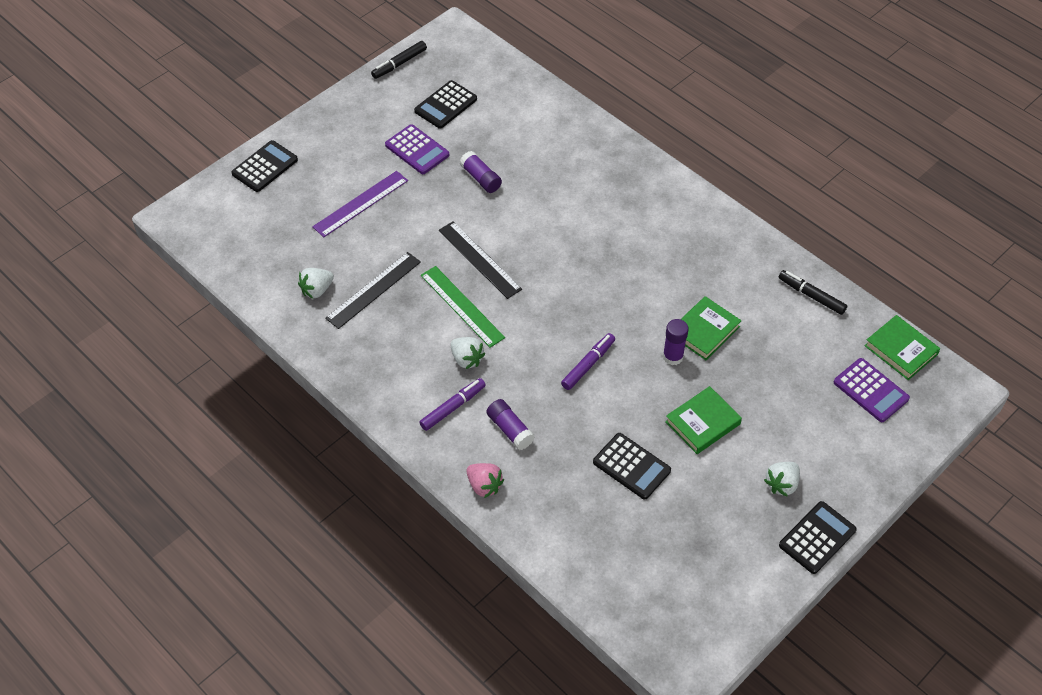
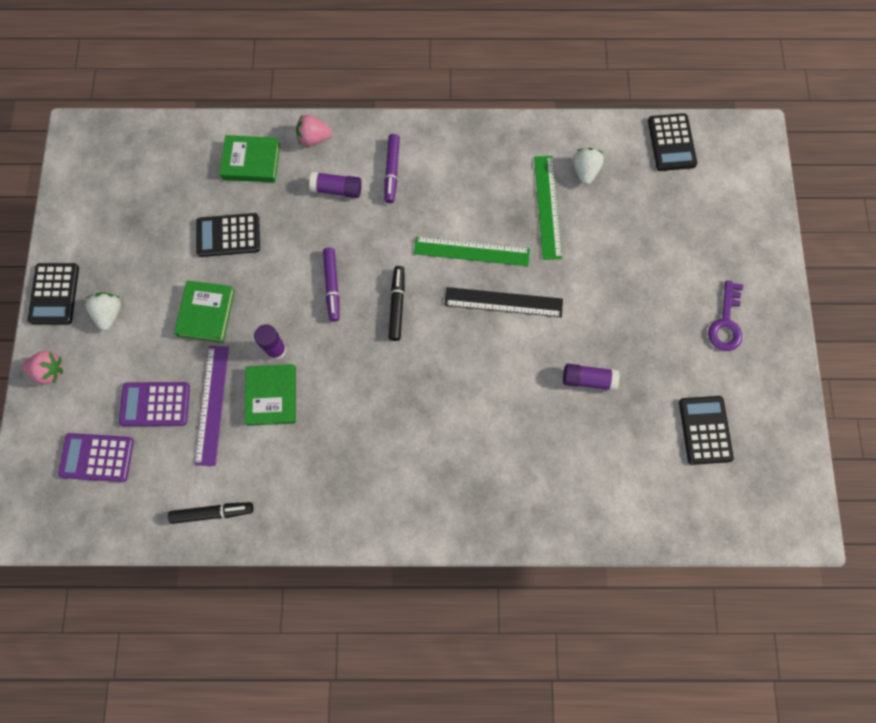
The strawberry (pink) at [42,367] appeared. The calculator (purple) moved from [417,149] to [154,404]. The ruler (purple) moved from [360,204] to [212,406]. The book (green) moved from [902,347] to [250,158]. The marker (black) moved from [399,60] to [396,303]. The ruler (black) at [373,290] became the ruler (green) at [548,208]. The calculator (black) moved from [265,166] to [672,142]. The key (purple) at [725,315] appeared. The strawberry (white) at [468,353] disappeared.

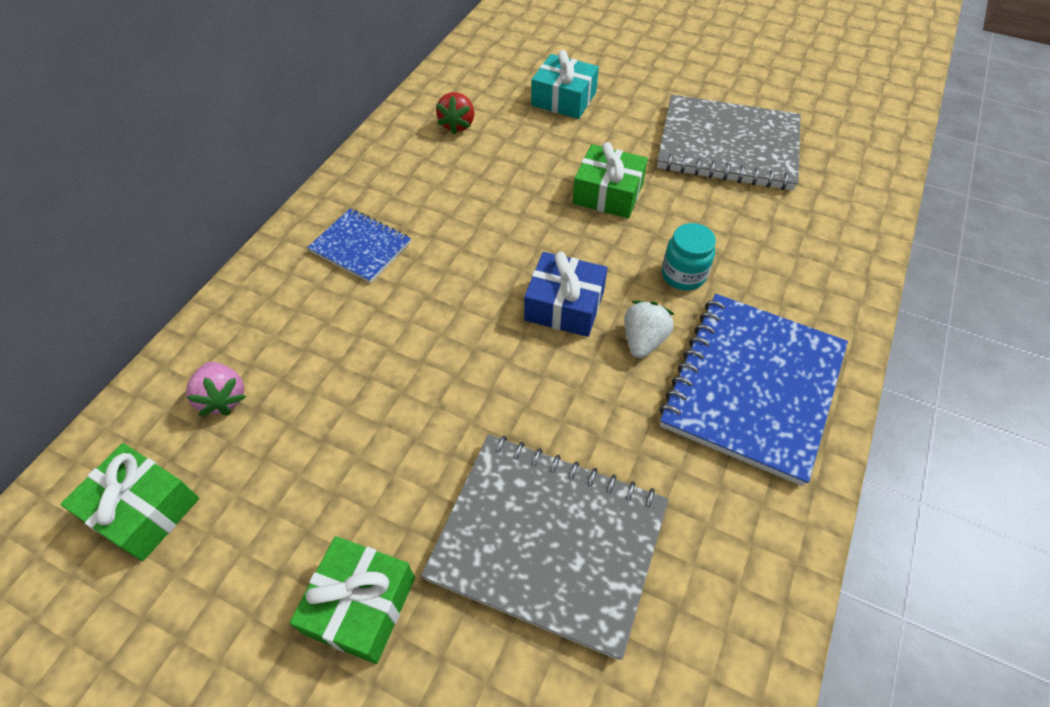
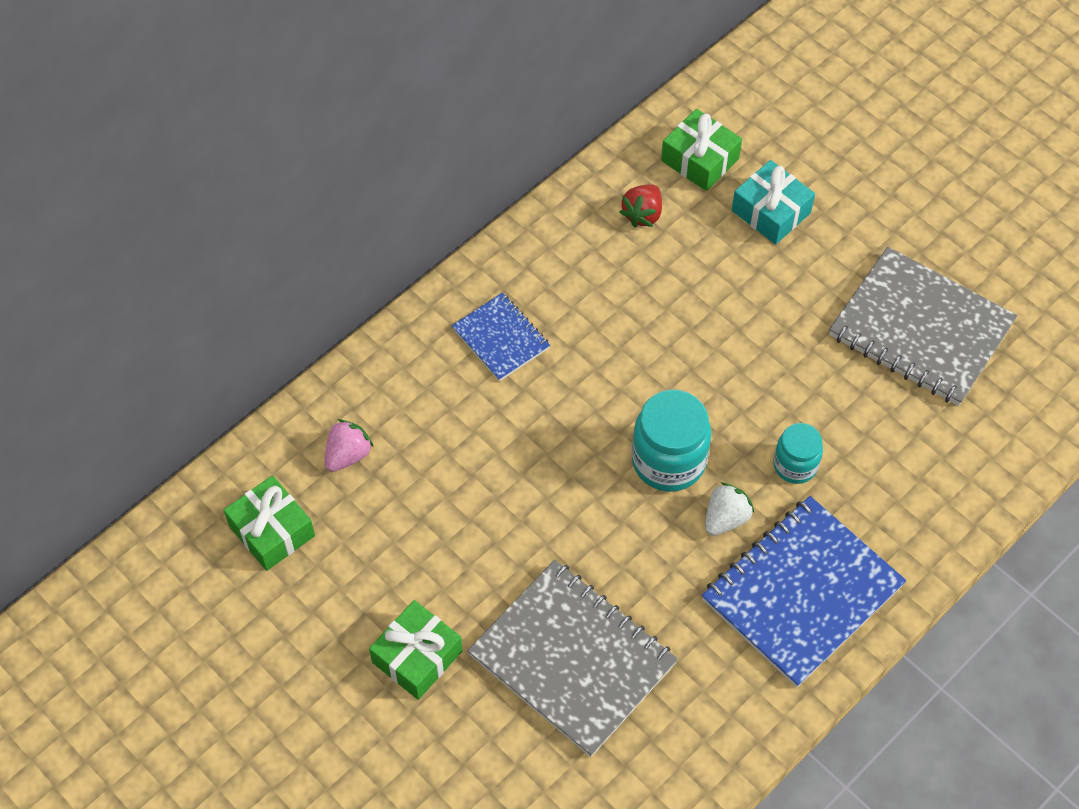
The strawberry (pink) at [216,389] turned 135 degrees counterclockwise. The gift (blue) at [565,294] was replaced by the jar (turquoise) at [671,441]. The gift (green) moved from [610,180] to [701,150].

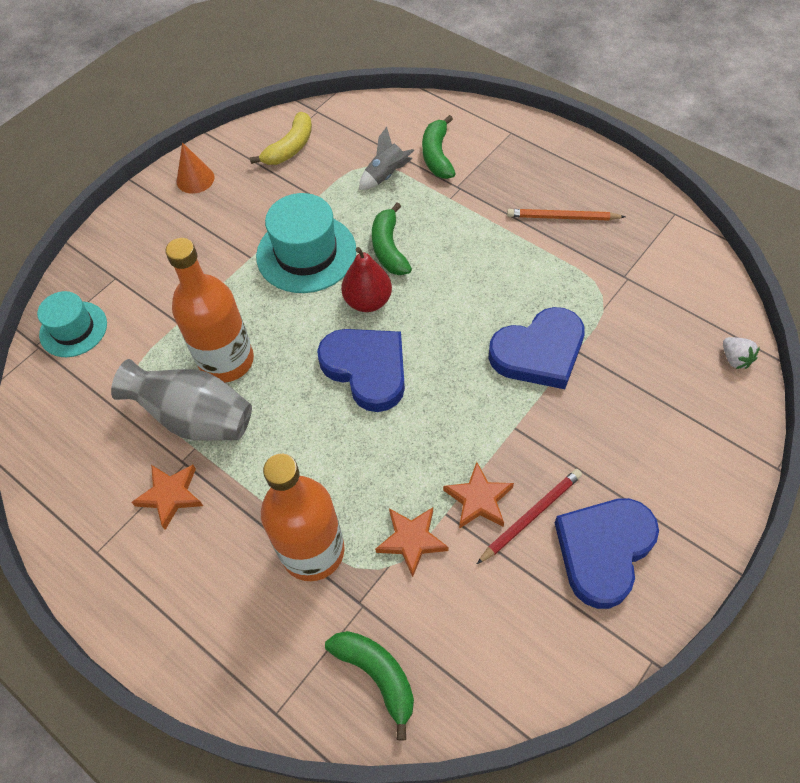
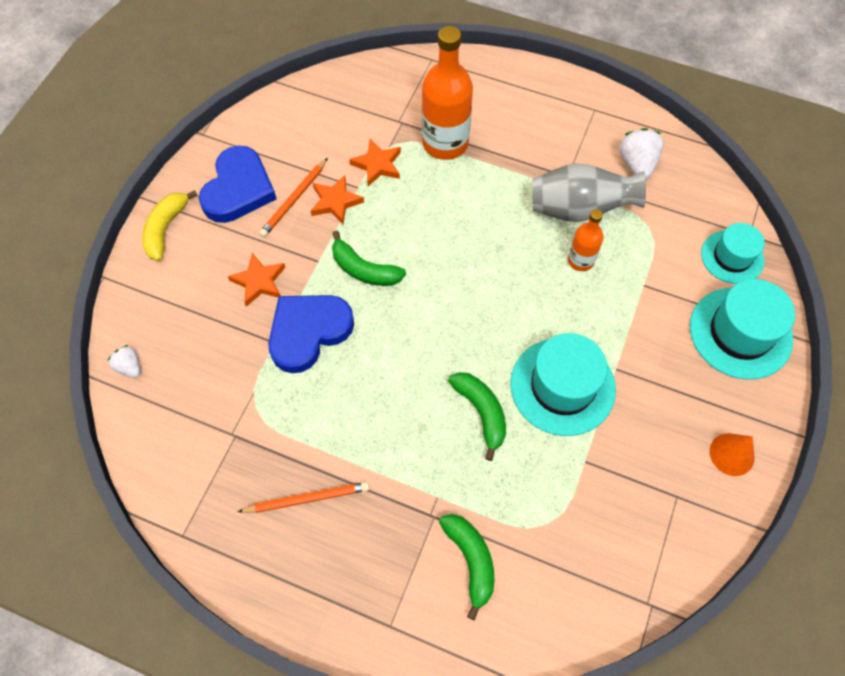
The banana (yellow) moved from [280,138] to [170,225]. The star (orange) moved from [167,497] to [256,280]. The pencil (red) at [529,516] became the pencil (orange) at [293,197]. The banana (green) moved from [369,685] to [369,258]. The bottle (orange) at [209,310] changed to 0.54 times the size. The strawberry (white) at [641,153] appeared. The hat (turquoise) at [742,329] appeared. The heart (blue) at [361,370] disappeared. The pear (red) at [366,279] disappeared. The rocket (grey) at [386,158] disappeared.

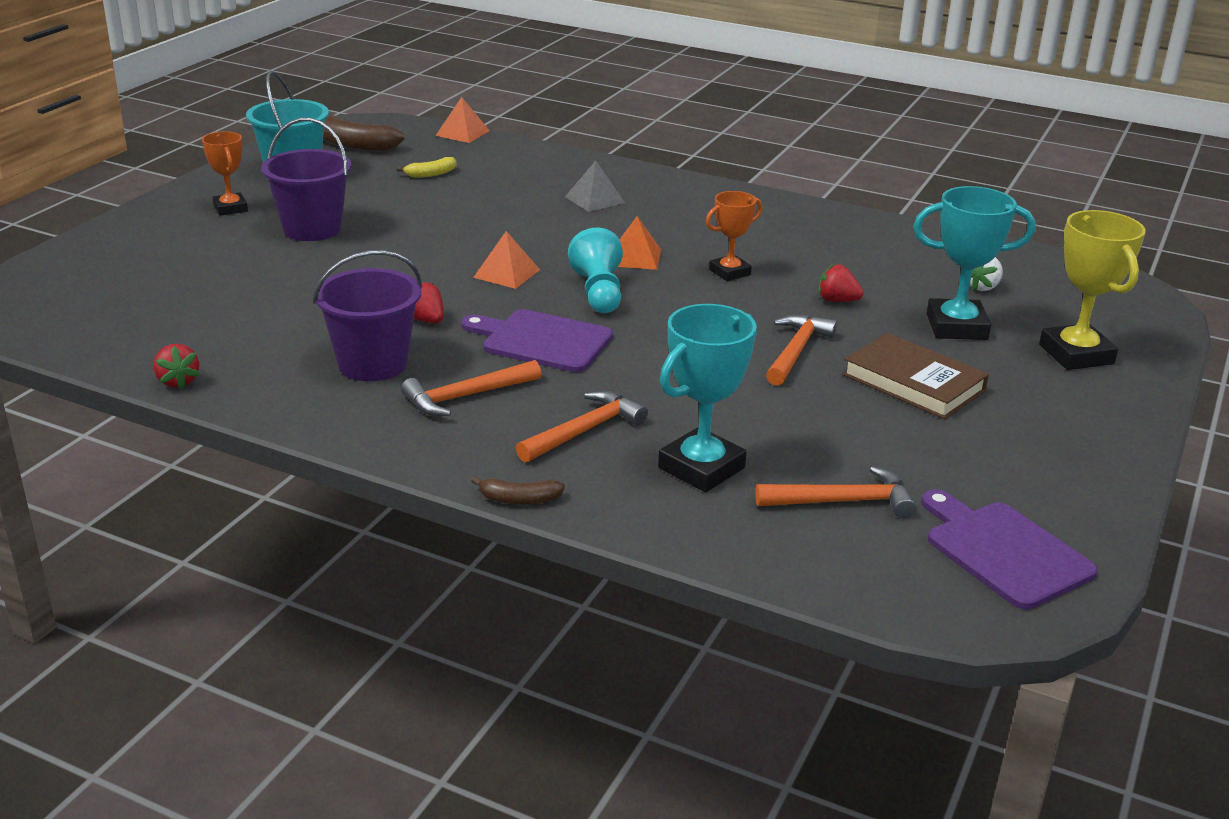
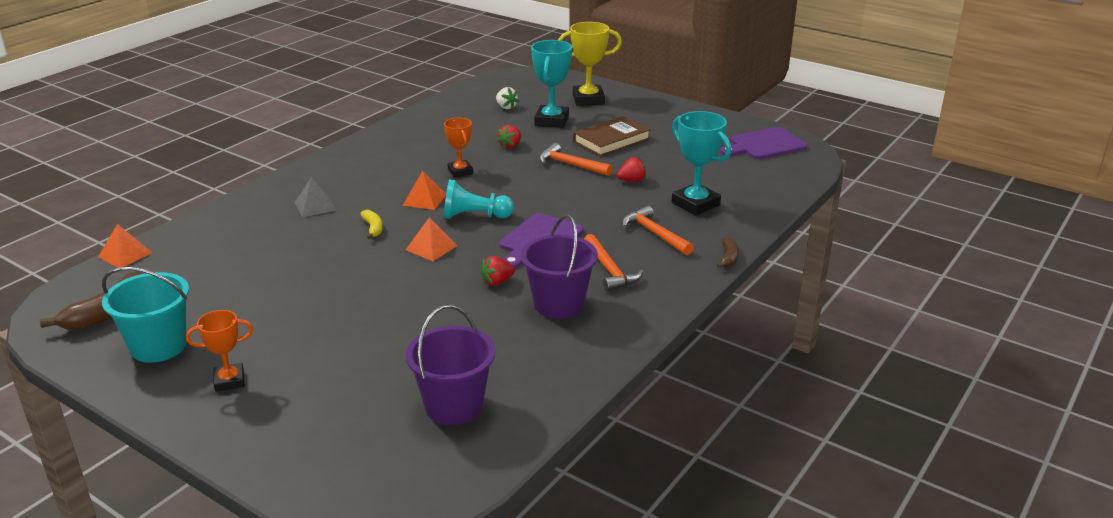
The banana (yellow) moved from [426,167] to [371,224]. The bucket (purple) moved from [306,179] to [450,365]. The strawberry (red) moved from [176,366] to [631,169]. The hammer (orange) at [835,492] disappeared.

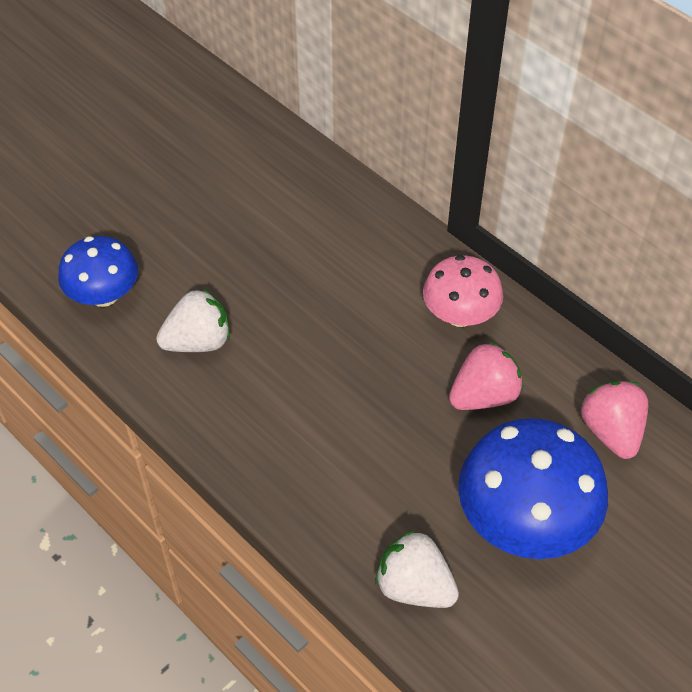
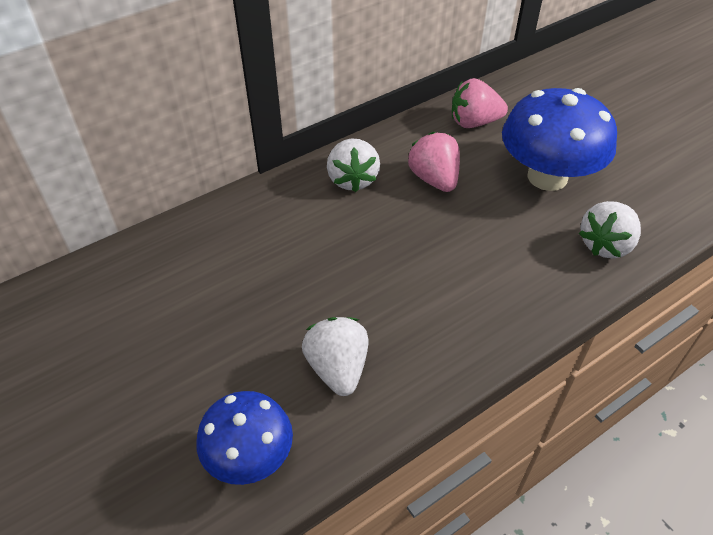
The mushroom (pink) at [463,291] was replaced by the strawberry (white) at [353,165].

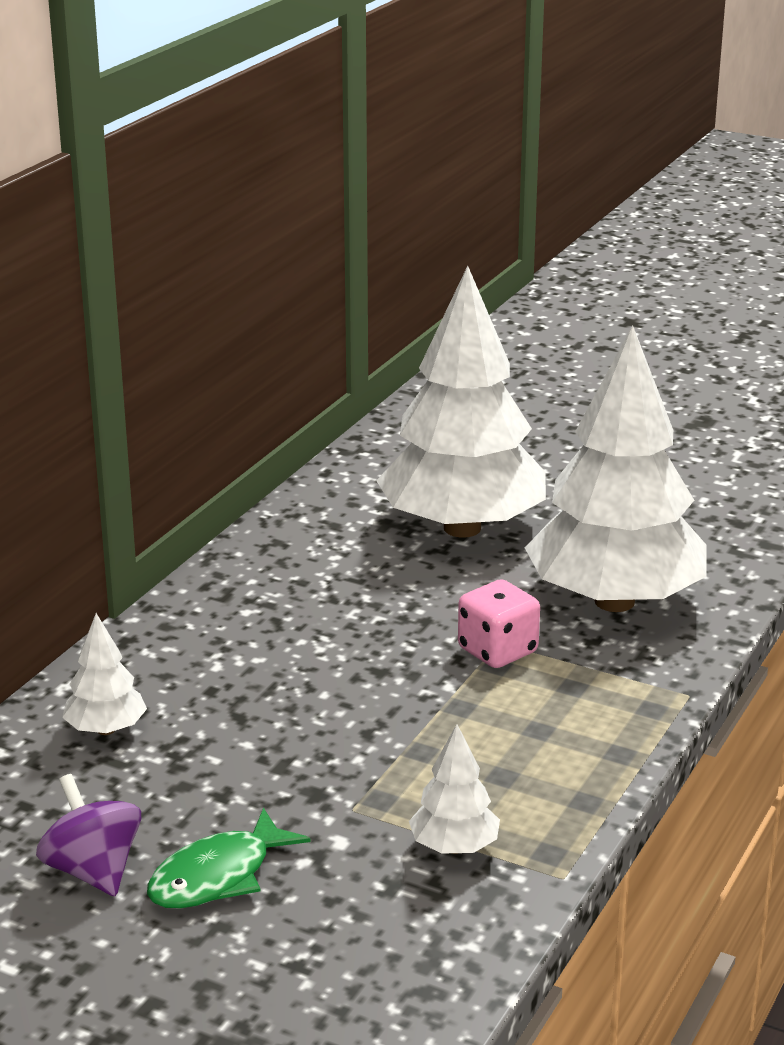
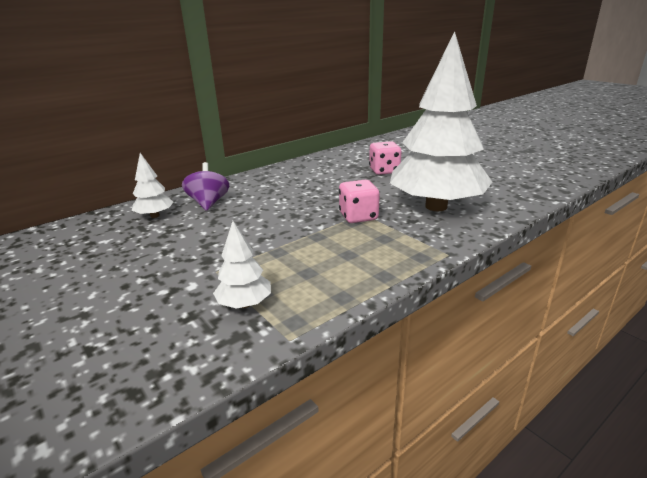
The spinning top (purple) moved from [88,835] to [205,186]. The tree (white) at [461,402] was replaced by the dice (pink) at [385,158]. The fish (green) at [229,858] disappeared.

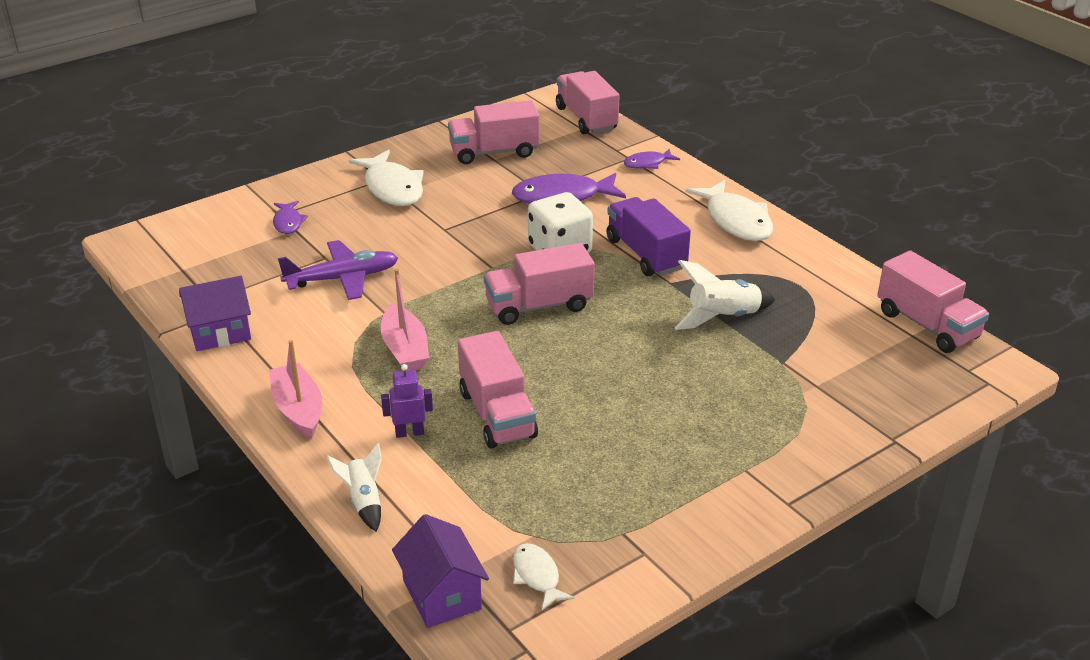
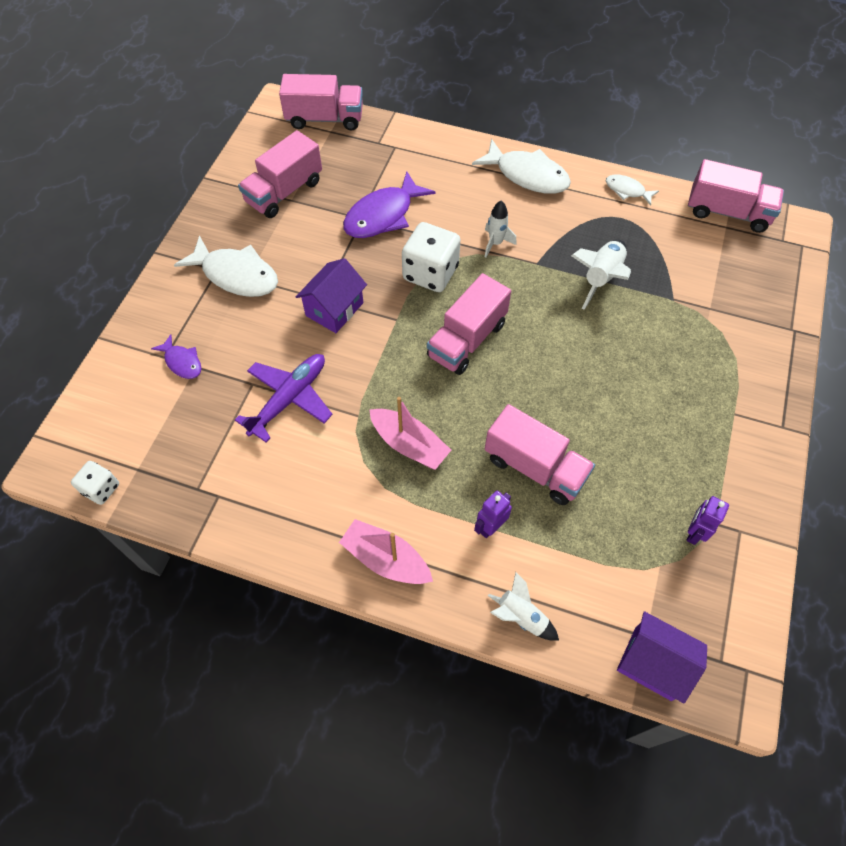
The dice (white) at [95,483] appeared. The truck (pink) at [588,102] turned 150 degrees clockwise. The house (purple) moved from [215,313] to [331,295]. The truck (purple) at [648,236] was replaced by the rocket (white) at [501,229]. The fish (white) moved from [543,576] to [632,190]. The robot (purple) at [708,520] appeared. The fish (purple) at [652,159] disappeared.

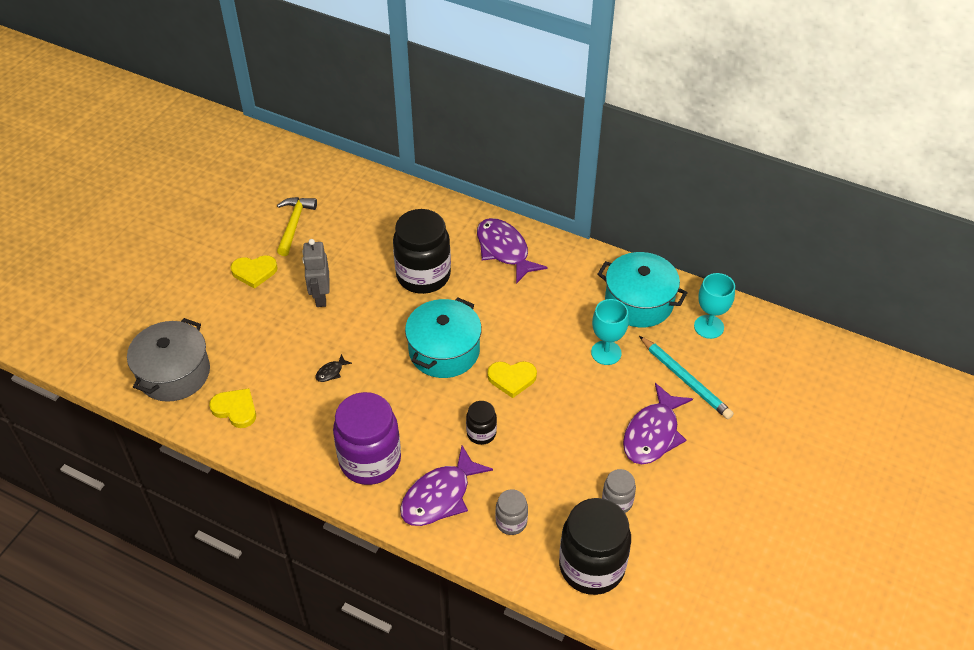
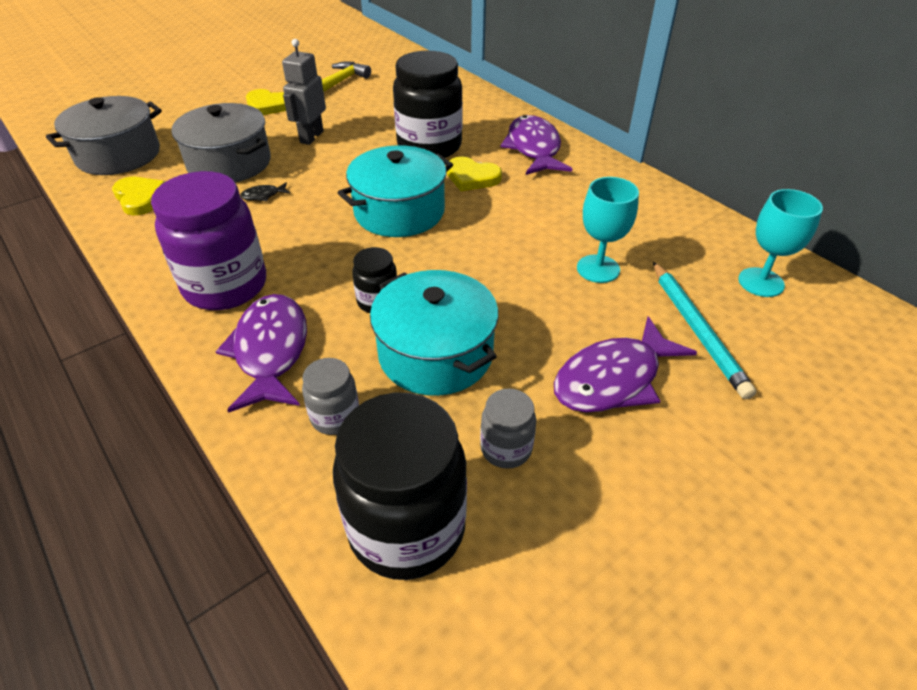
The pot (grey) at [221,142] appeared. The fish (purple) at [446,485] turned 105 degrees clockwise. The pot (turquoise) moved from [642,290] to [434,333]. The heart (yellow) moved from [512,379] to [474,174].

